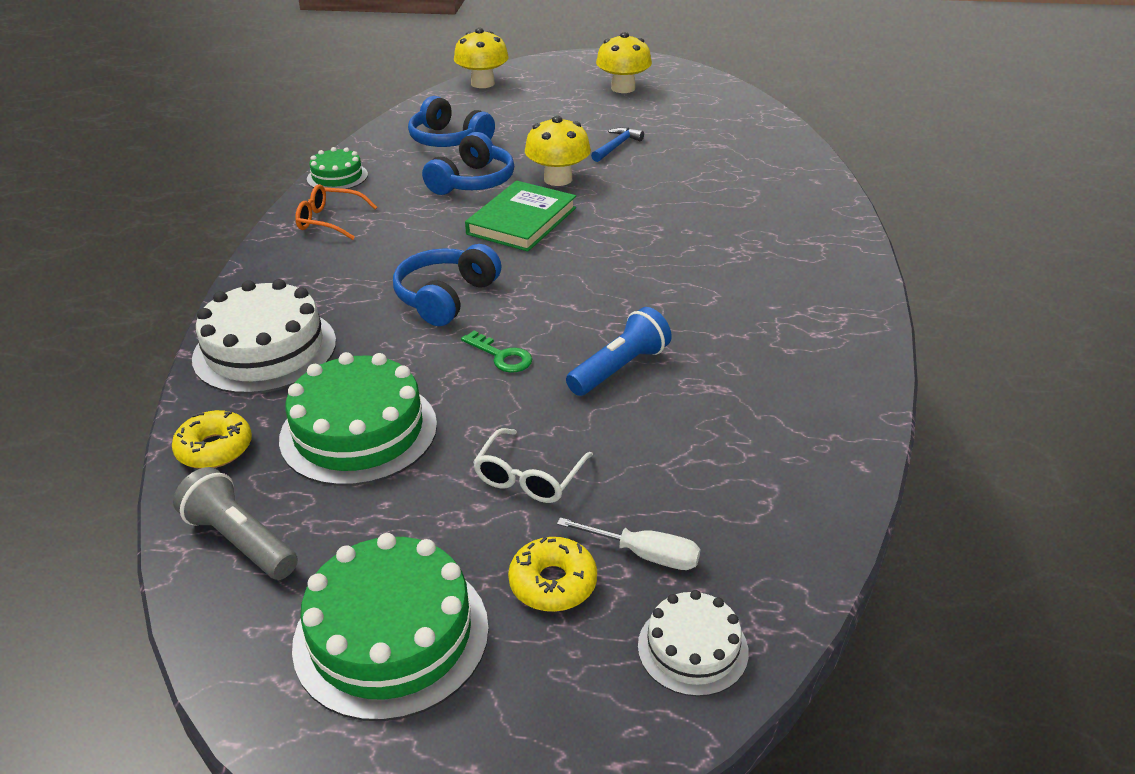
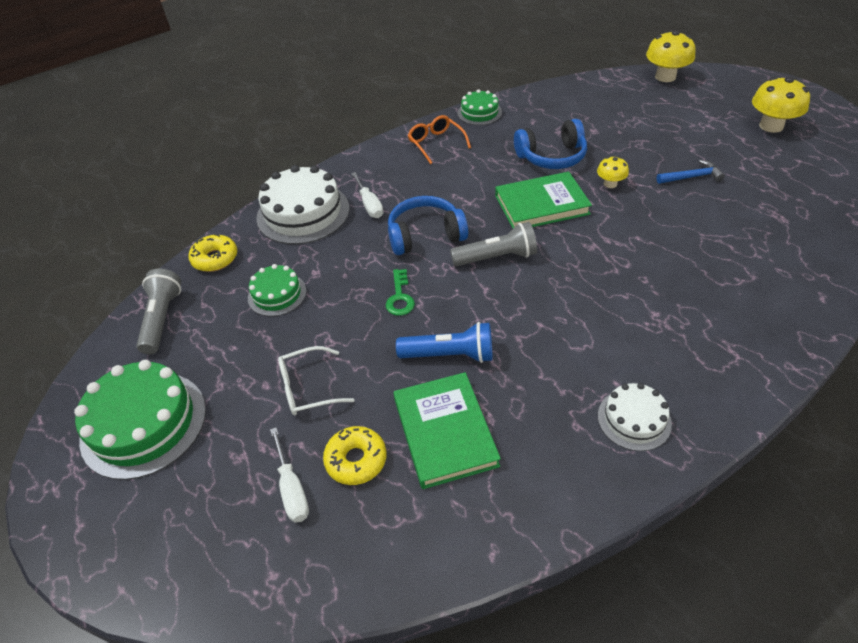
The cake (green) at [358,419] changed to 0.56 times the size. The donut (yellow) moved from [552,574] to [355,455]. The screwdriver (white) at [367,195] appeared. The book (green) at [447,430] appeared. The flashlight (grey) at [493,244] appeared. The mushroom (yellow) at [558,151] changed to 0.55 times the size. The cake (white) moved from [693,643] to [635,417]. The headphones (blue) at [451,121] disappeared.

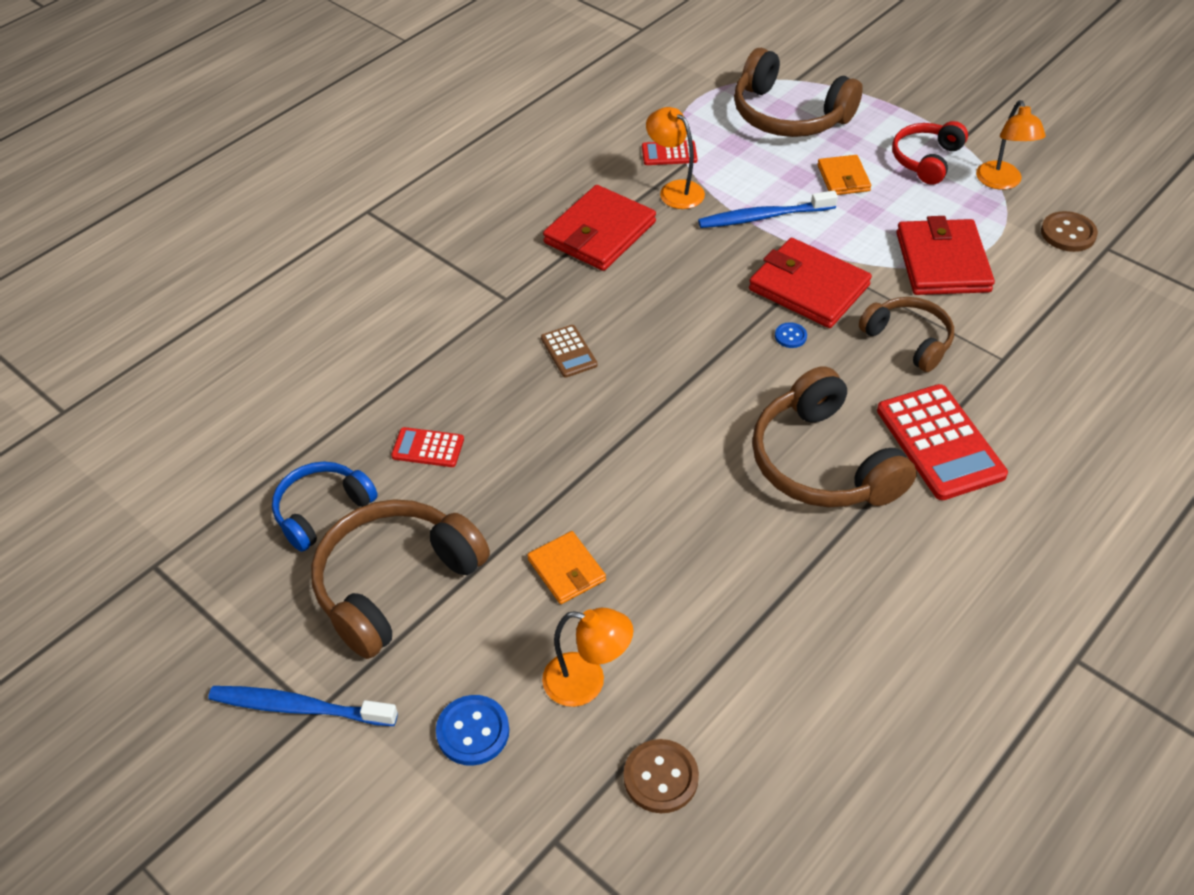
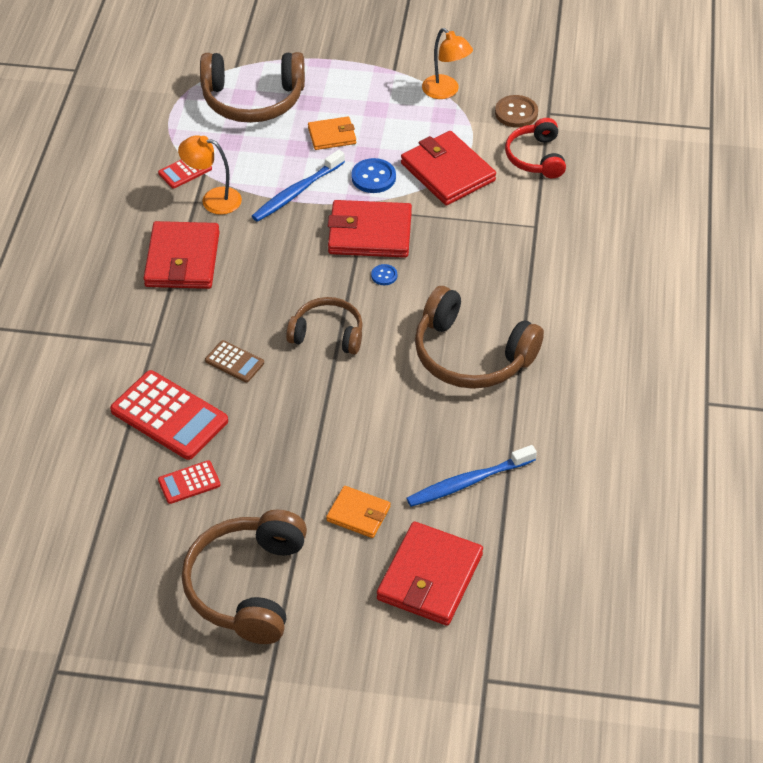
The calculator (red) moved from [942,442] to [169,415]. The headphones (brown) moved from [906,334] to [324,325]. The wallet (orange) at [844,175] turned 60 degrees counterclockwise. The button (blue) moved from [472,730] to [373,175]. The lamp (orange) at [587,657] was replaced by the wallet (red) at [430,573]. The toothbrush (blue) moved from [303,706] to [471,476]. The headphones (red) moved from [930,153] to [535,148]. The headphones (blue) at [325,507] disappeared. The button (brown) at [661,776] disappeared.

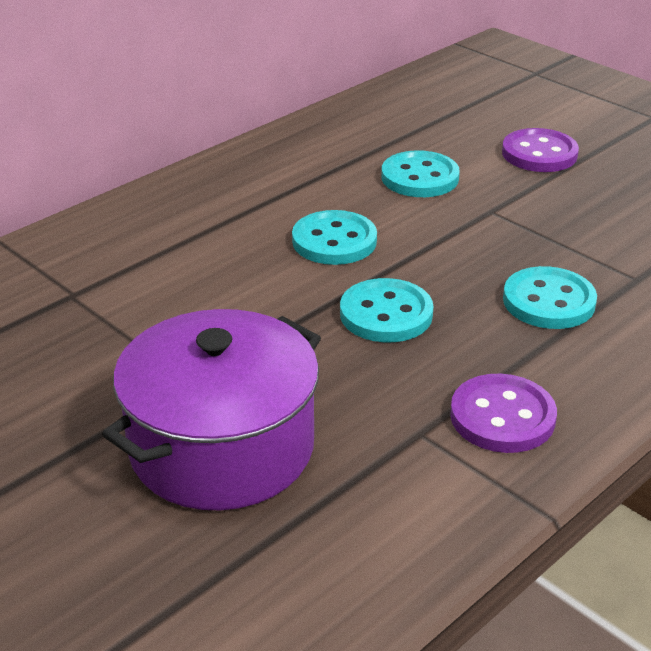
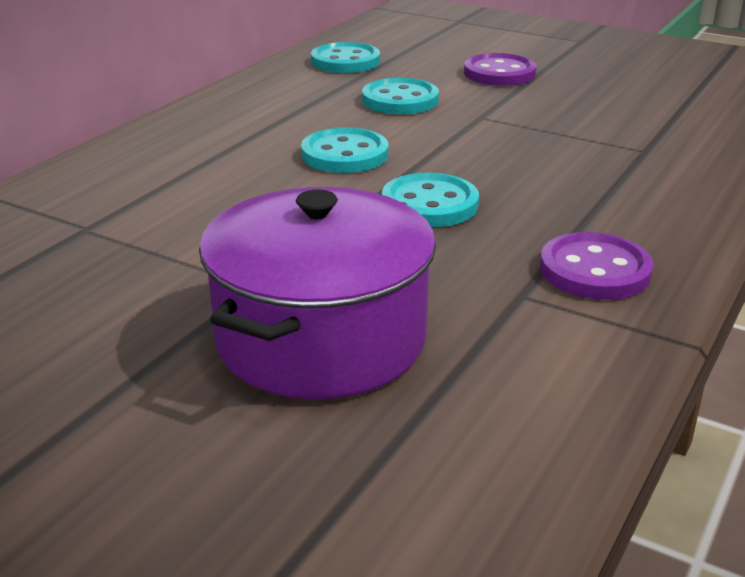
The button (turquoise) moved from [550,297] to [345,57].

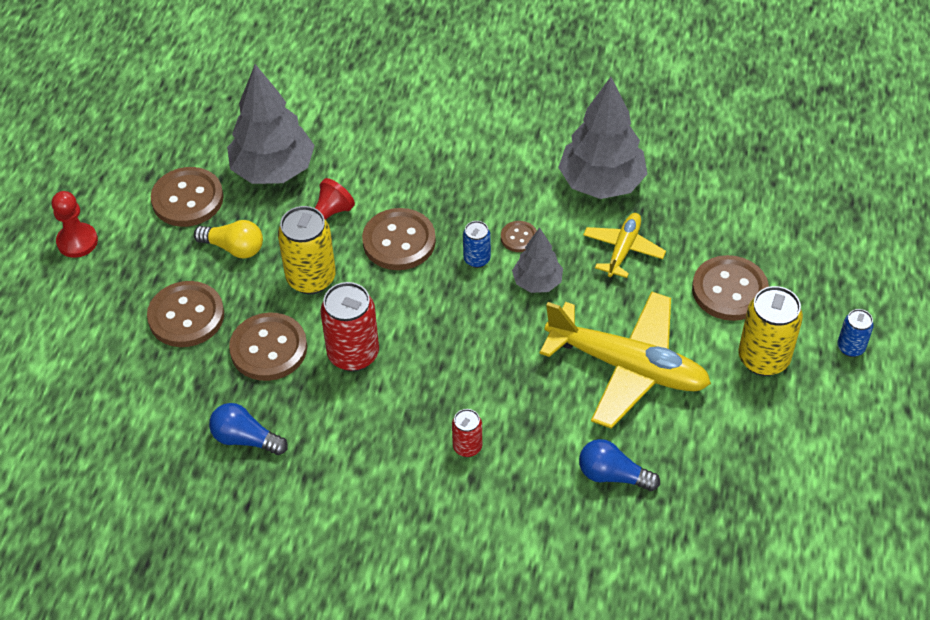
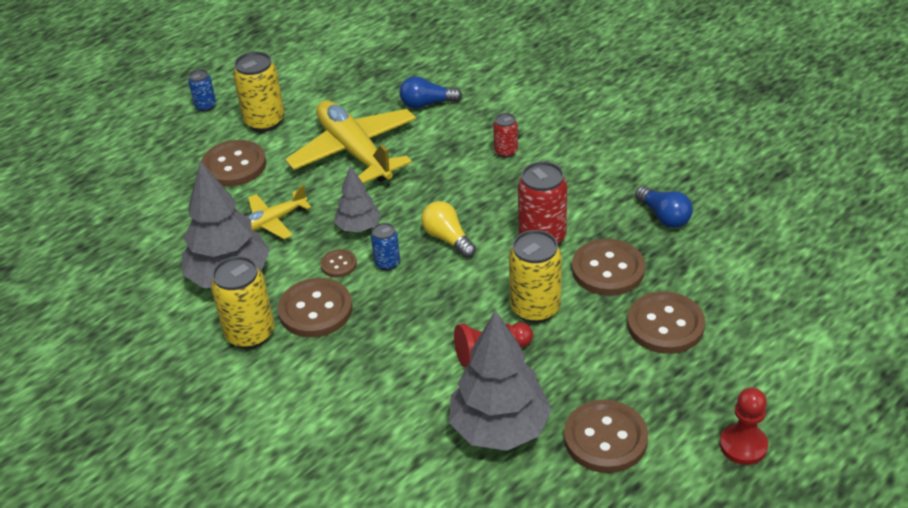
The can (yellow) at [242,302] appeared. The button (brown) moved from [399,239] to [315,307]. The light bulb (blue) at [619,465] turned 120 degrees clockwise. The light bulb (yellow) moved from [228,239] to [448,229].

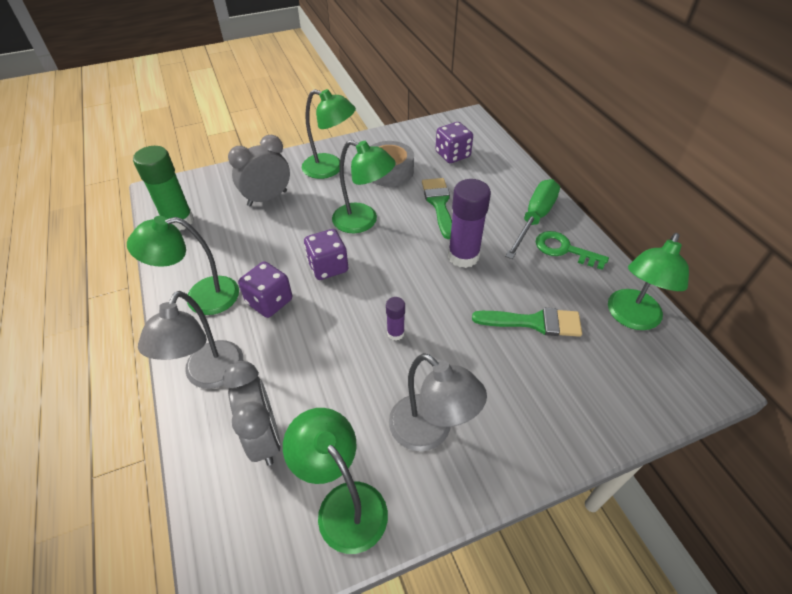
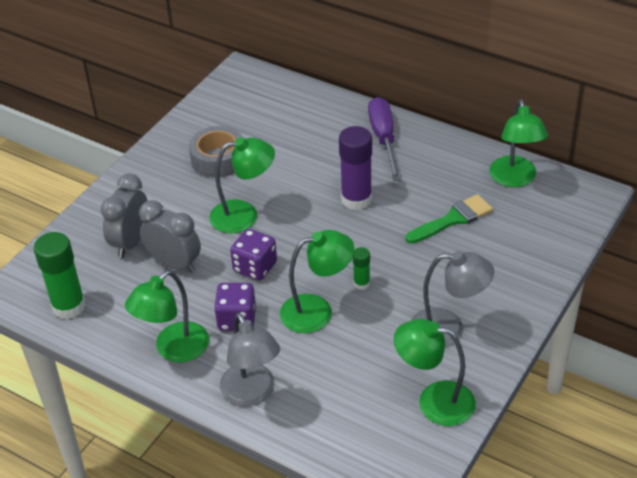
The clock (grey) moved from [252,413] to [170,236]. The lamp (green) moved from [329,134] to [317,281]. The glue stick (purple) at [395,319] became the glue stick (green) at [361,268]. The screwdriver (green) at [532,219] became the screwdriver (purple) at [384,139]. The brush (green) at [437,208] disappeared. The dice (purple) at [454,142] disappeared. The key (green) at [572,250] disappeared.

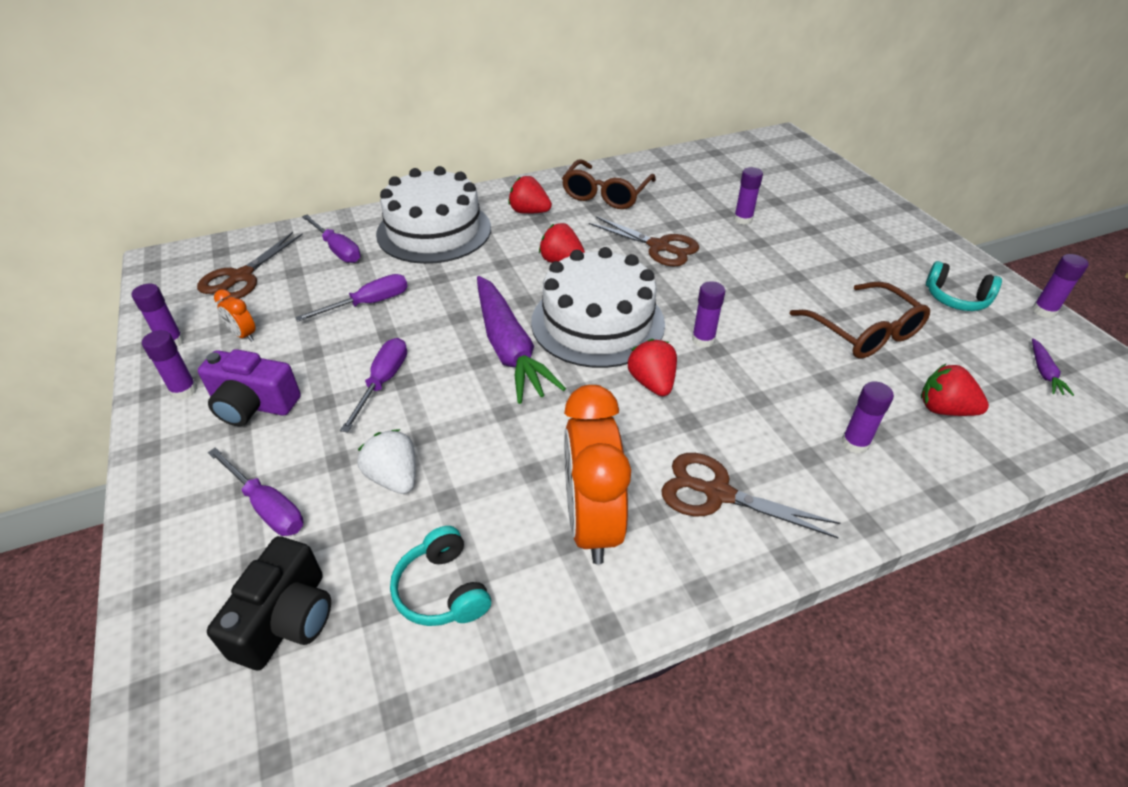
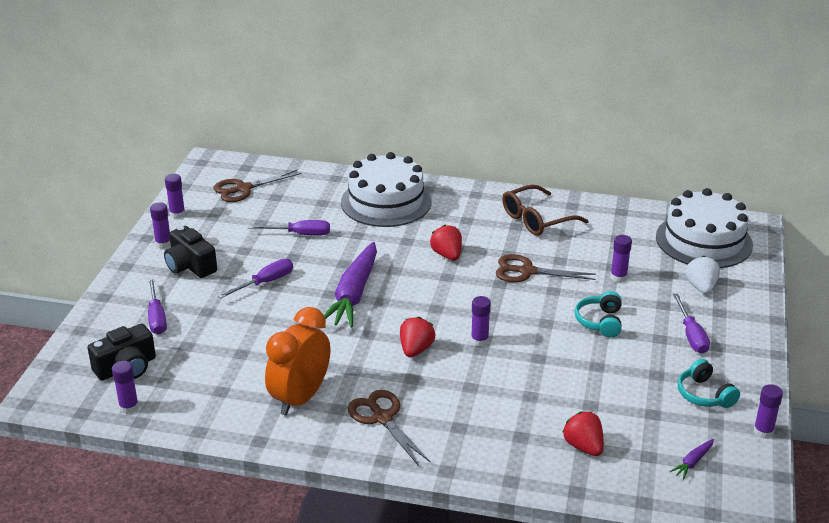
The glue stick (purple) moved from [867,418] to [125,387]. The camera (purple) at [249,387] became the camera (black) at [190,252]. The scissors (brown) at [644,241] turned 120 degrees clockwise. The headphones (turquoise) moved from [440,576] to [598,314]. The cake (white) moved from [598,307] to [704,228]. The screwdriver (purple) moved from [331,239] to [691,324]. The strawberry (white) moved from [386,461] to [702,275]. The clock (orange) at [235,315] disappeared. The strawberry (red) at [530,195] disappeared. The glasses (brown) at [859,319] disappeared.

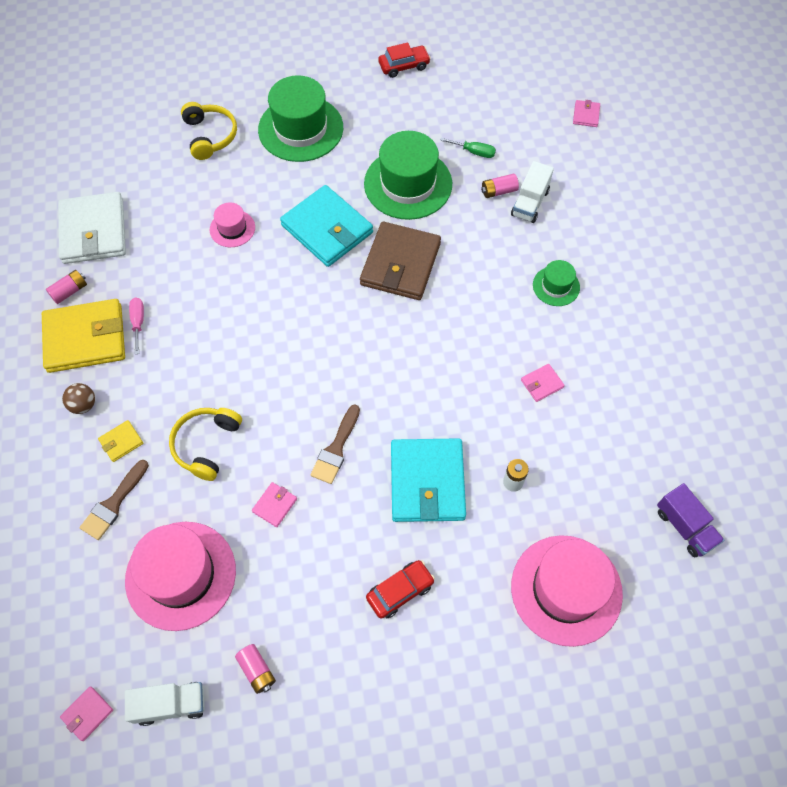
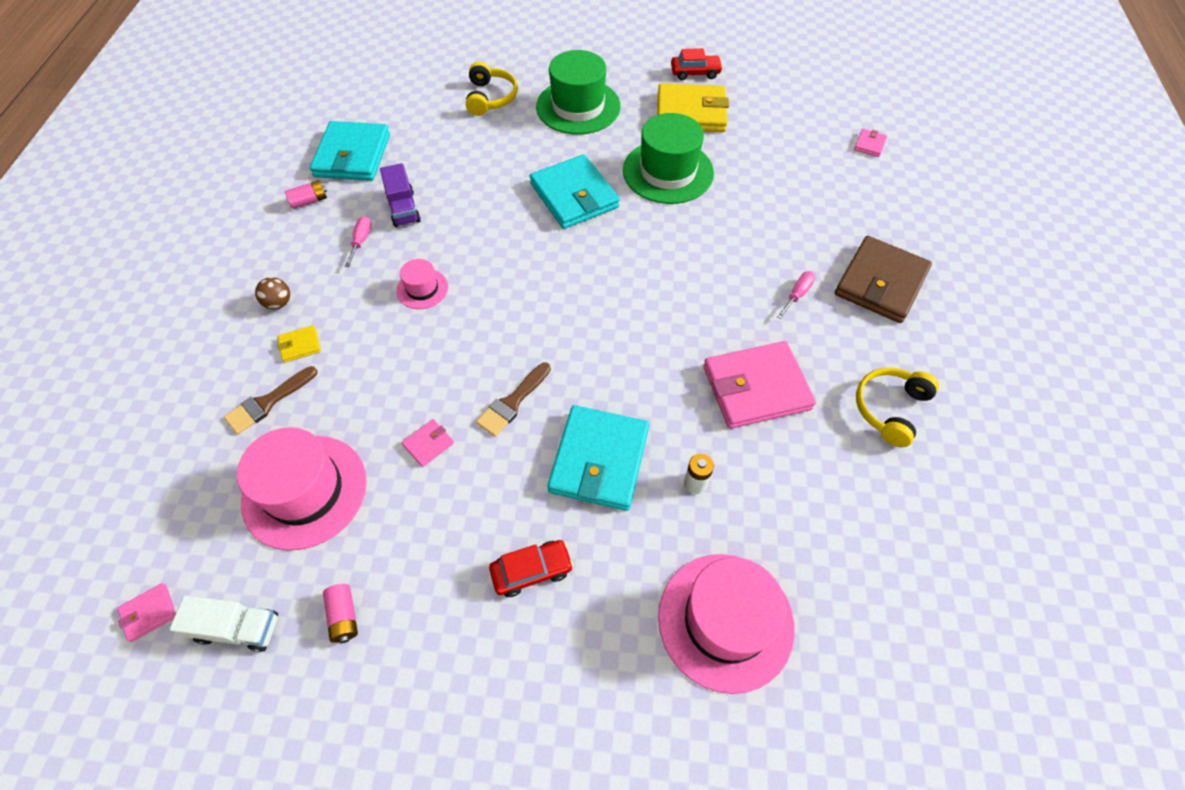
The wallet (white) at [92,228] became the wallet (turquoise) at [350,151]. The truck (purple) moved from [690,520] to [400,195]. The hat (pink) moved from [232,224] to [422,284]. The wallet (yellow) moved from [83,336] to [693,107]. The wallet (pink) at [543,383] changed to 2.35 times the size. The hat (green) at [556,283] was replaced by the screwdriver (pink) at [796,295]. The wallet (brown) moved from [400,261] to [883,279]. The headphones (yellow) moved from [205,444] to [897,407]. The screwdriver (green) at [468,148] disappeared. The battery (pink) at [500,186] disappeared. The truck (white) at [532,192] disappeared.

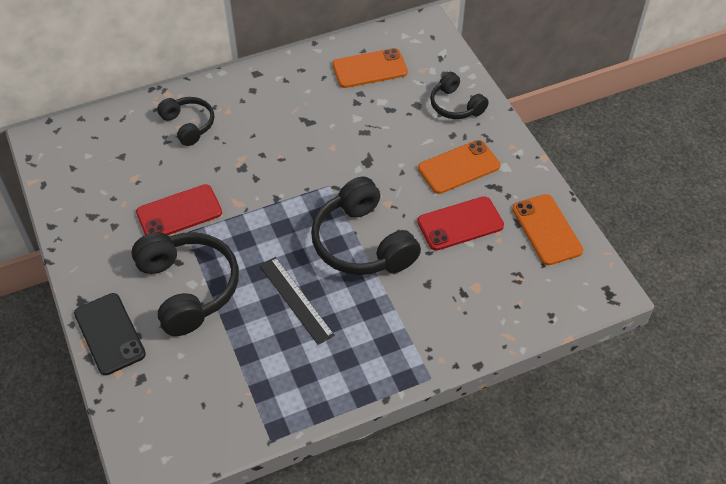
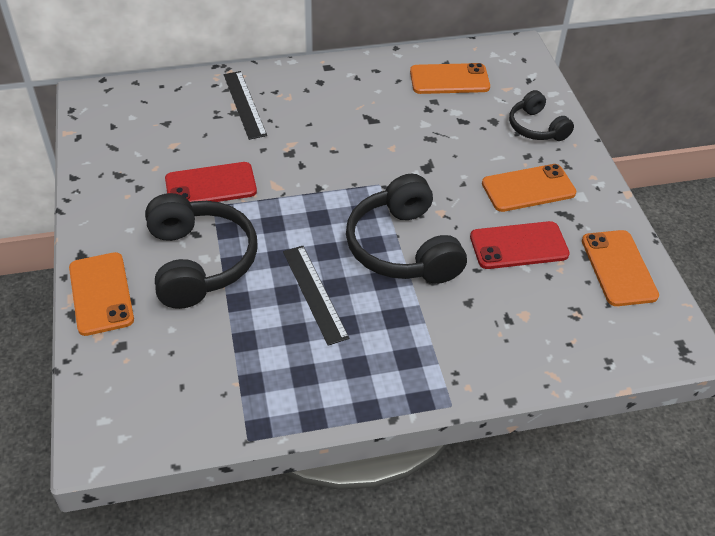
The phone (black) at [110,334] became the phone (orange) at [101,294]. The headphones (black) at [185,121] was replaced by the ruler (black) at [245,105].

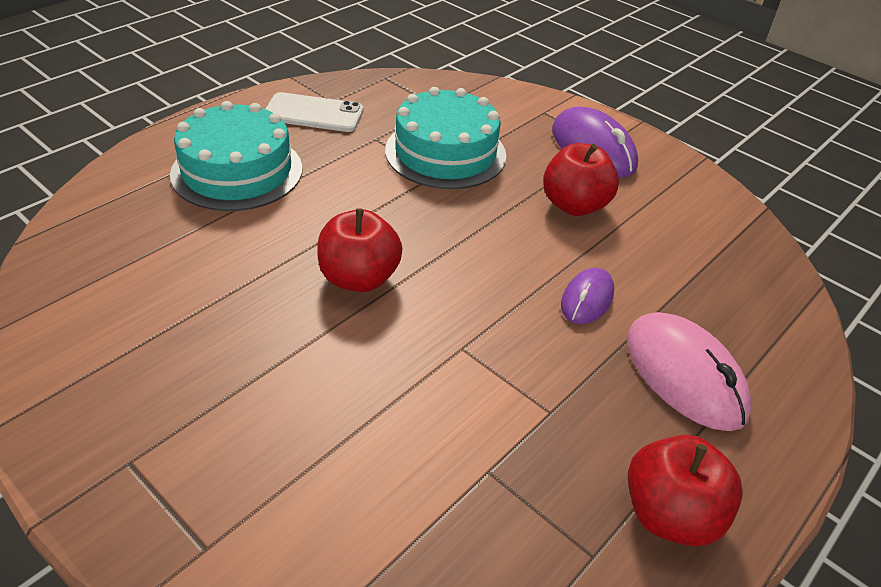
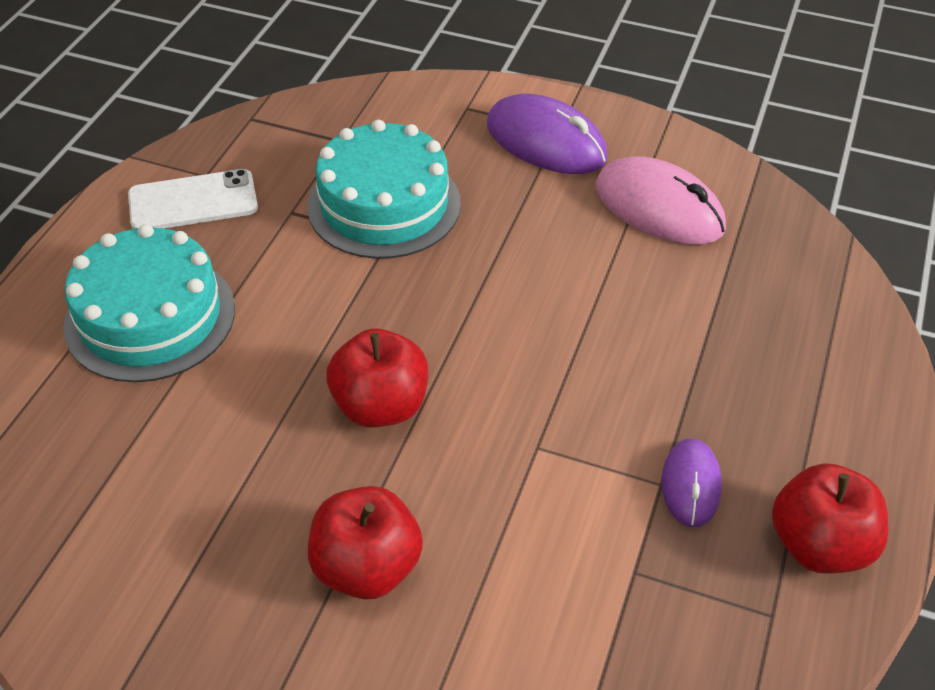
The apple (red) moved from [581,179] to [365,542]. The mouse (pink) moved from [689,371] to [661,200]. The mouse (purple) moved from [587,296] to [691,482].

